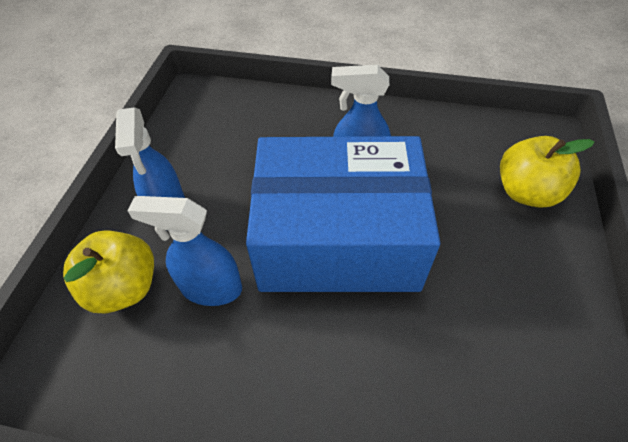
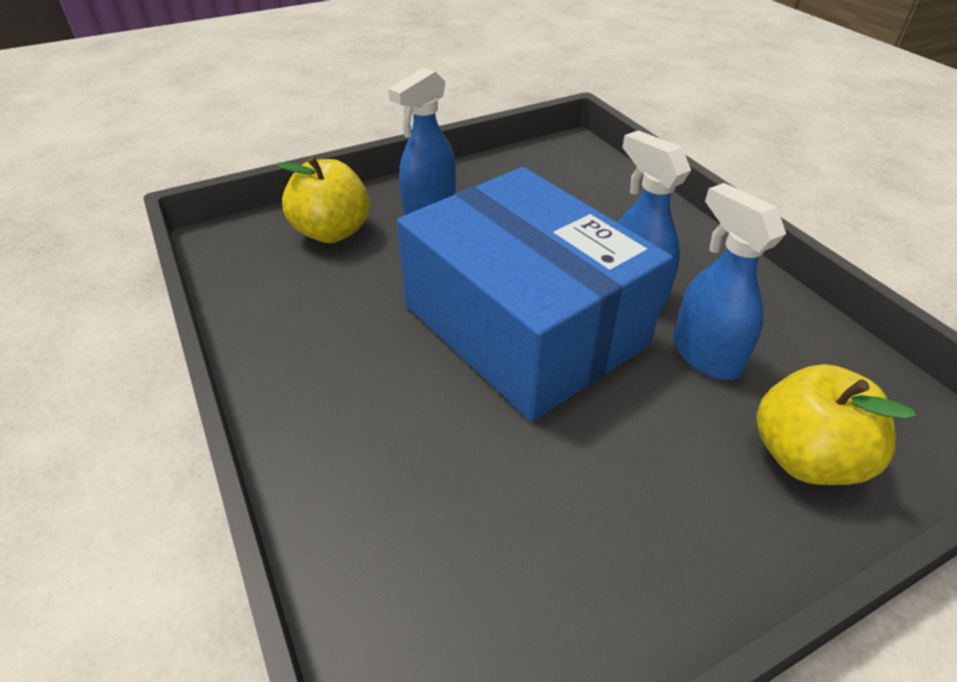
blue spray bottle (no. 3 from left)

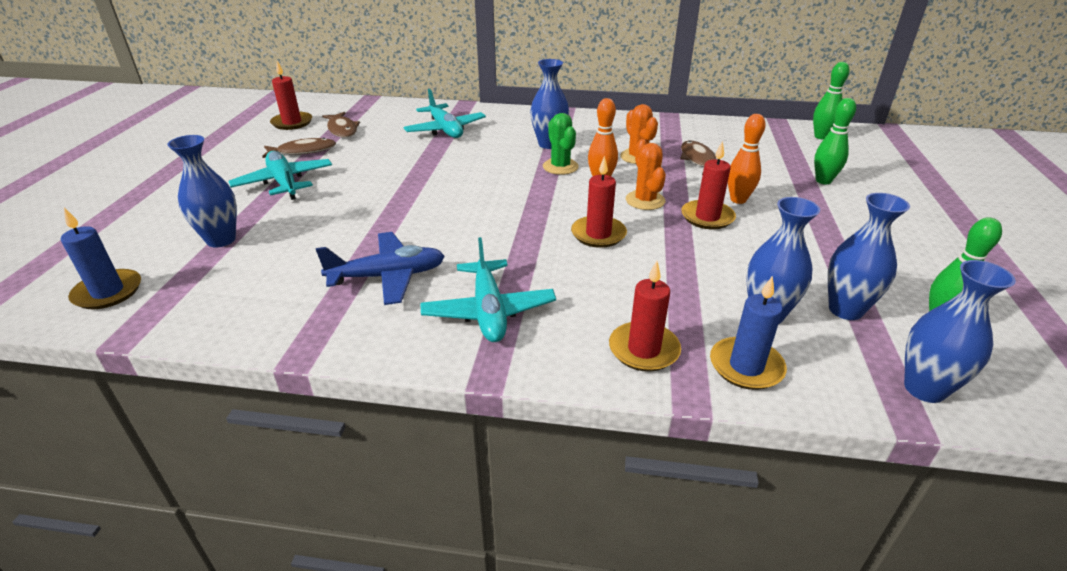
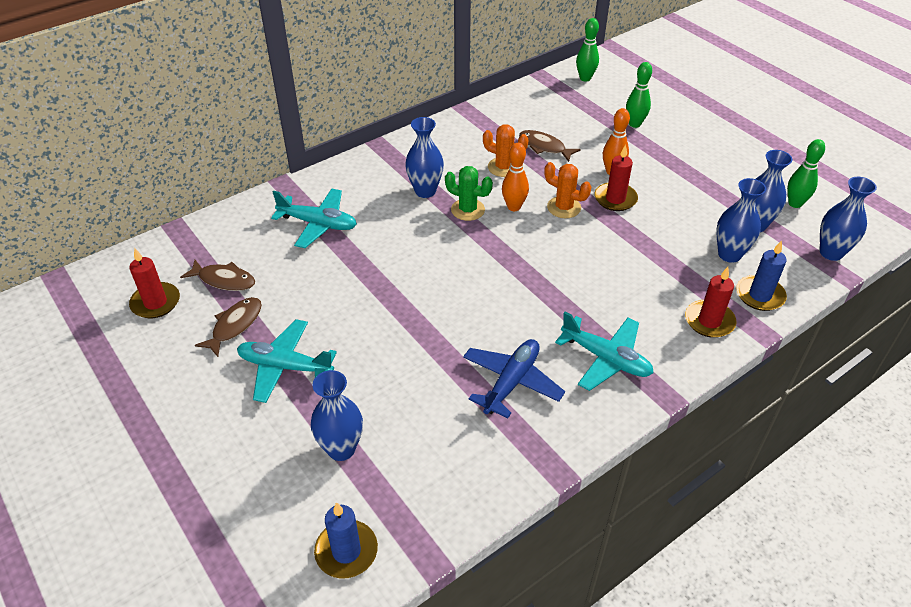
red candle (no. 2 from left in the first image)

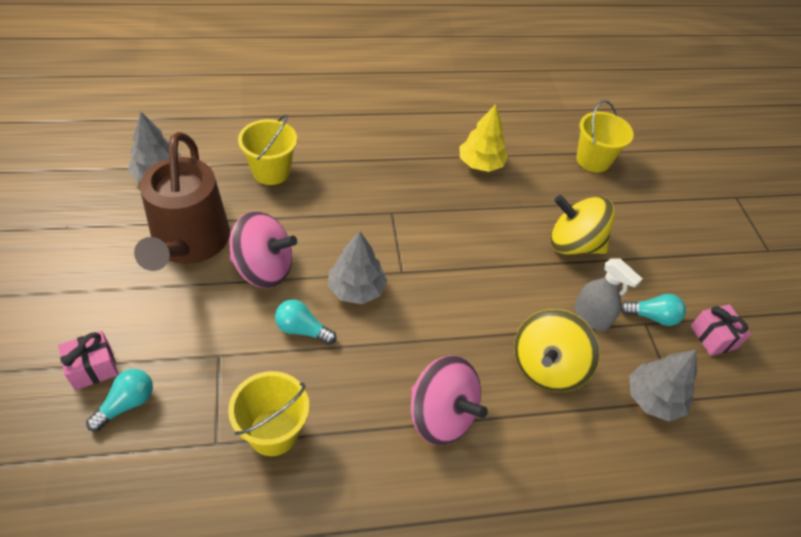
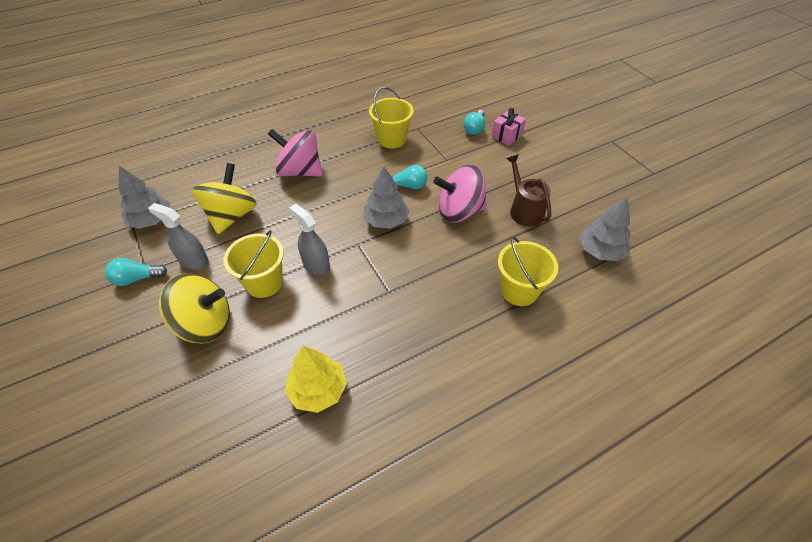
yellow bucket (no. 1 from left)
grey spray bottle (no. 2 from left)
brown watering can
pink gift (no. 2 from left in the first image)

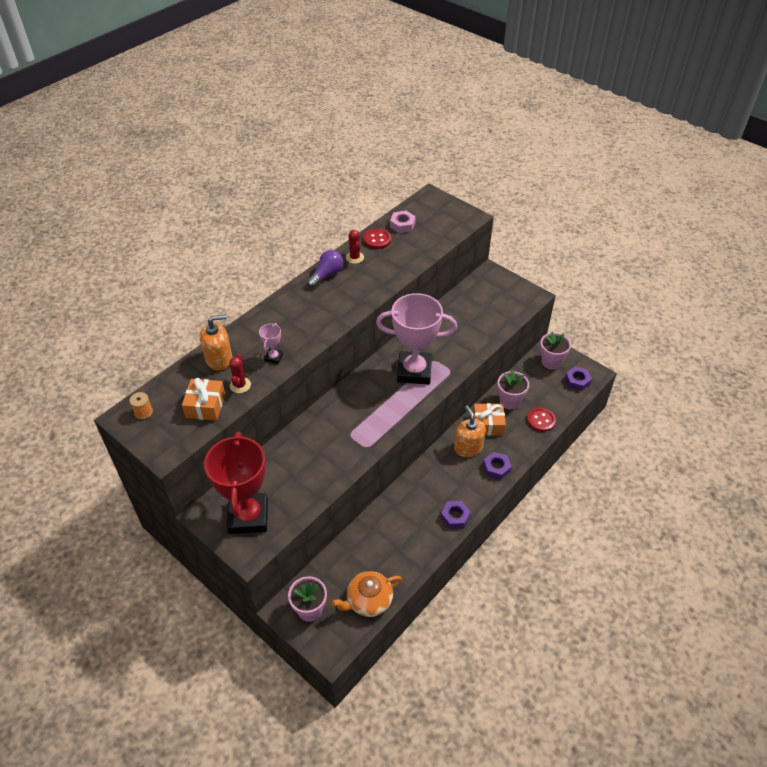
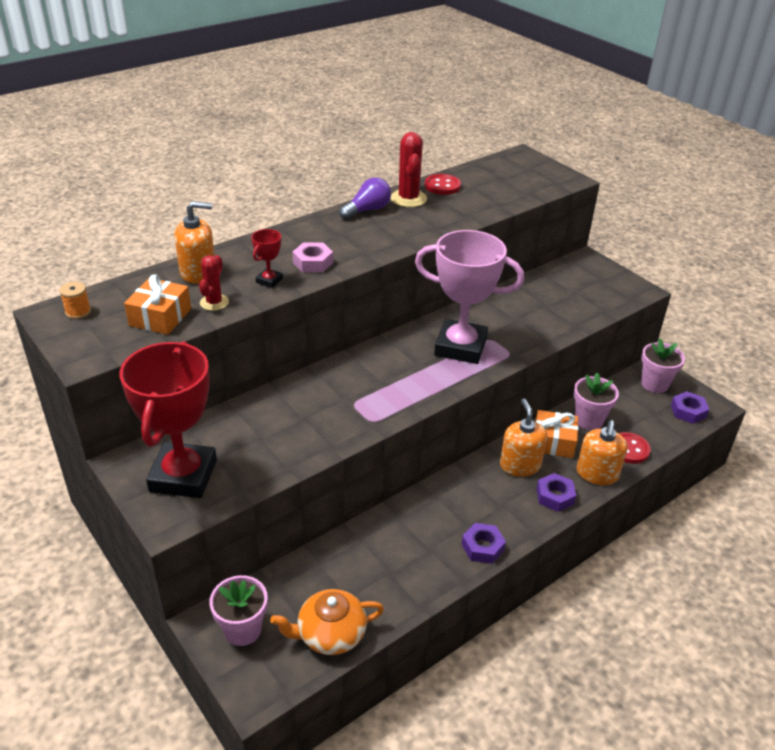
red trophy (no. 2 from left)
pink nut
red cactus (no. 2 from left)
orange soap dispenser (no. 3 from left)

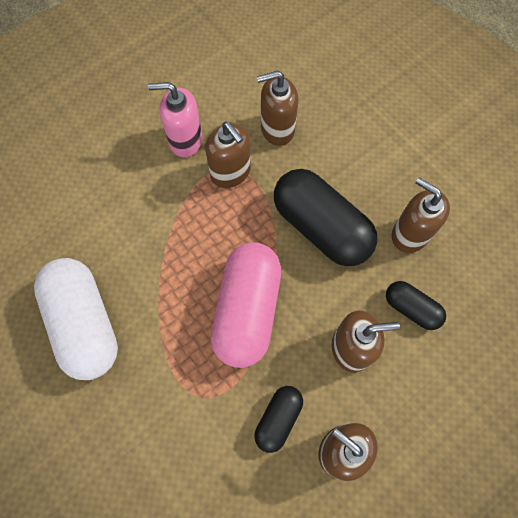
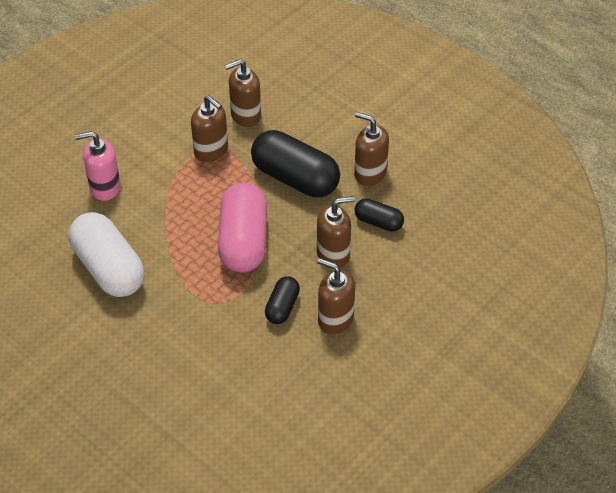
pink soap dispenser

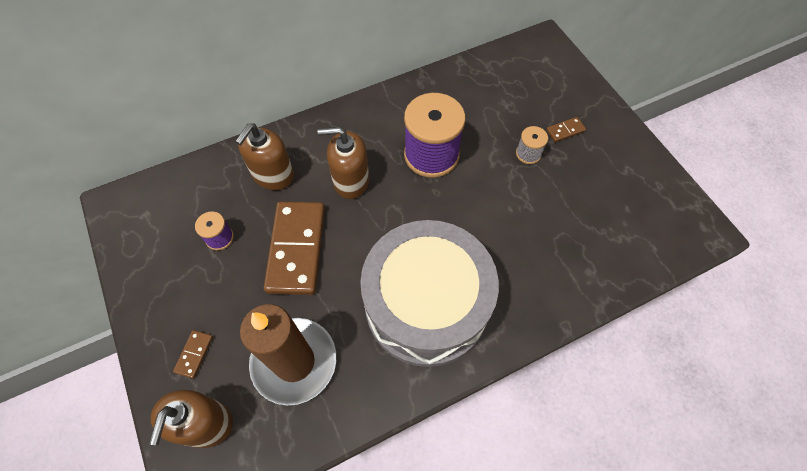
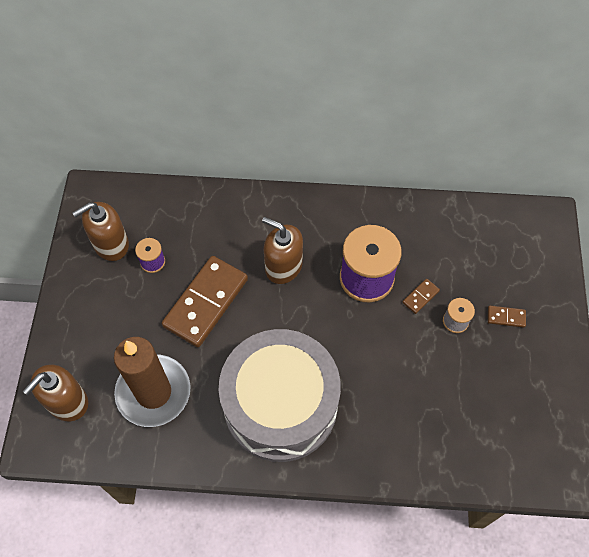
brown soap dispenser (no. 2 from left)
brown domino (no. 2 from left)

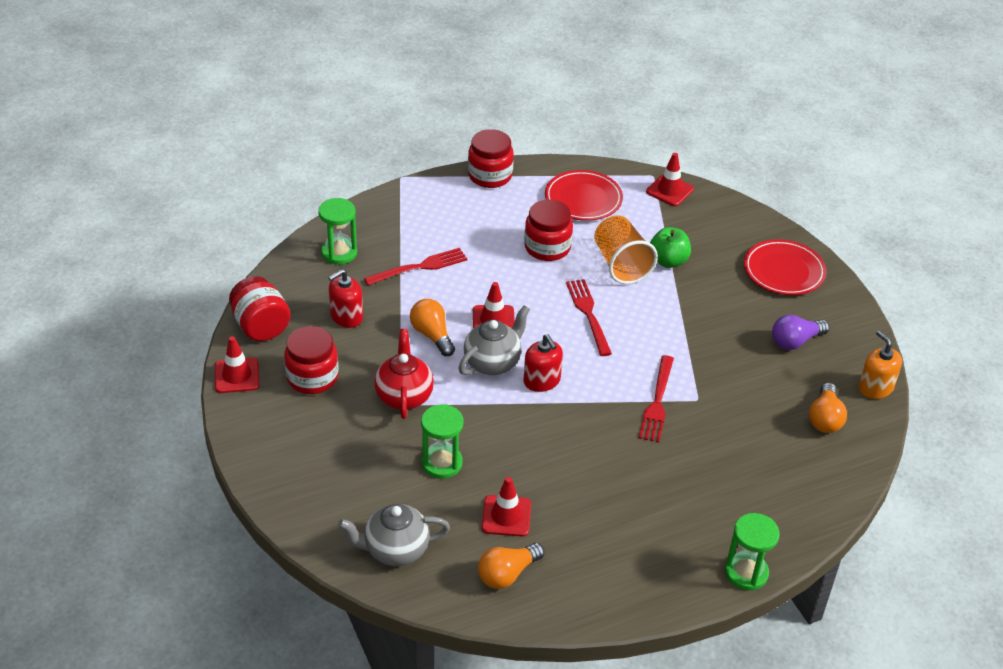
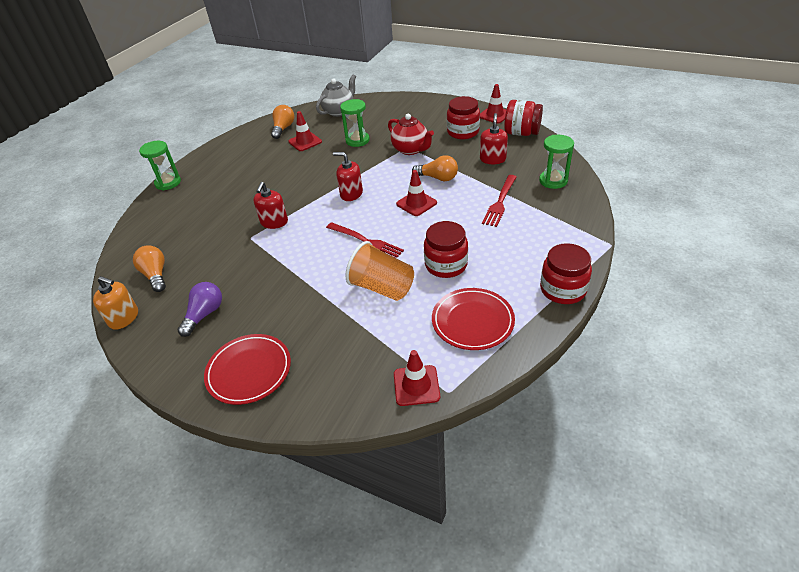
red soap dispenser (no. 1 from left)
grey teapot (no. 2 from left in the first image)
green apple

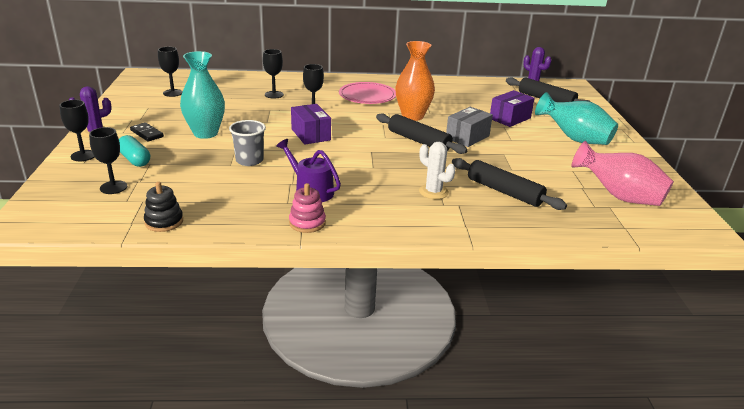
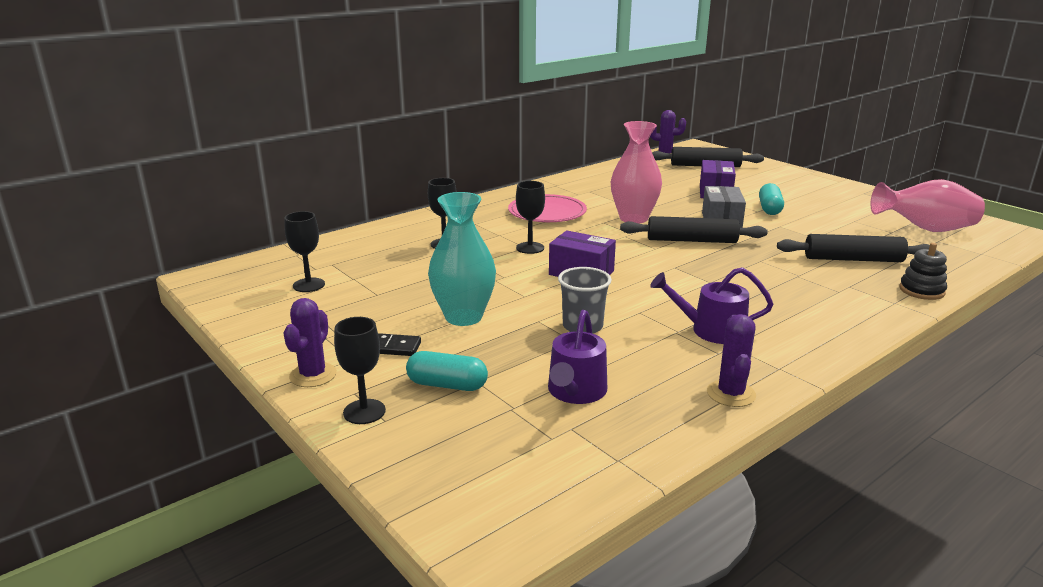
purple watering can (no. 1 from left)
pink vase (no. 1 from left)
purple cactus (no. 3 from left)
turquoise capsule (no. 2 from left)
black stacking toy
black goblet (no. 2 from left in the first image)
pink stacking toy
white cactus
turquoise vase (no. 2 from left in the first image)

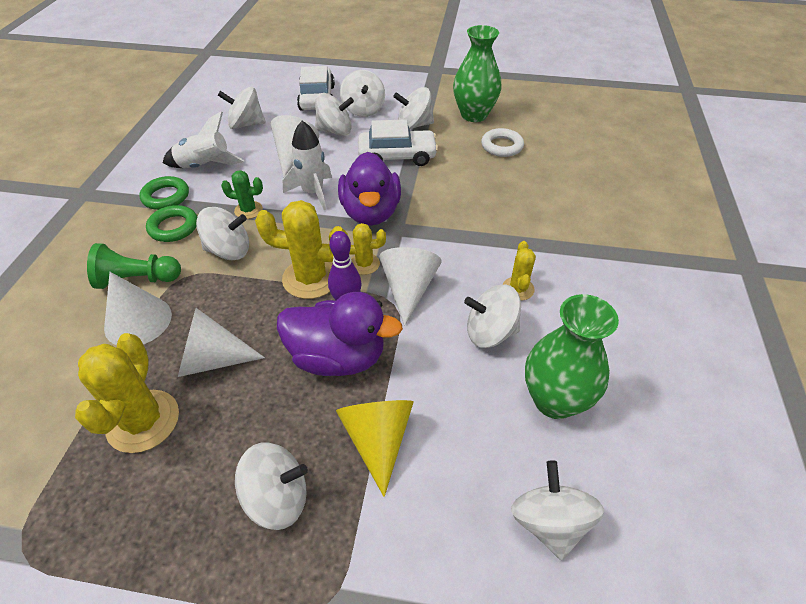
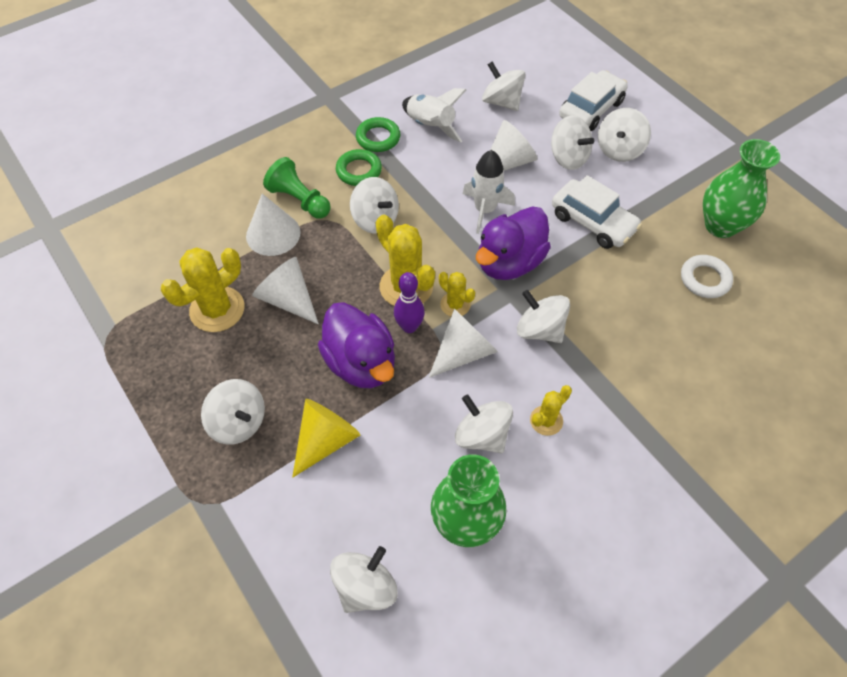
white spinning top (no. 6 from left)
green cactus

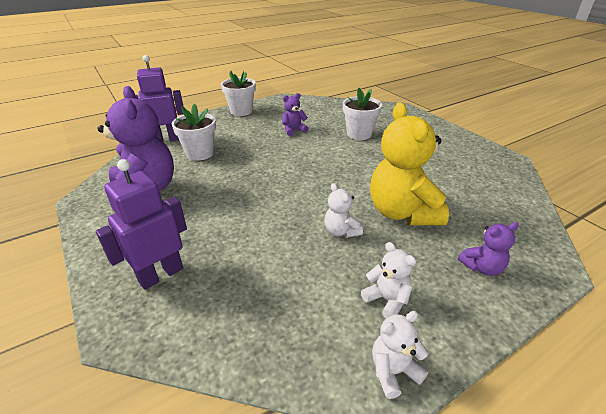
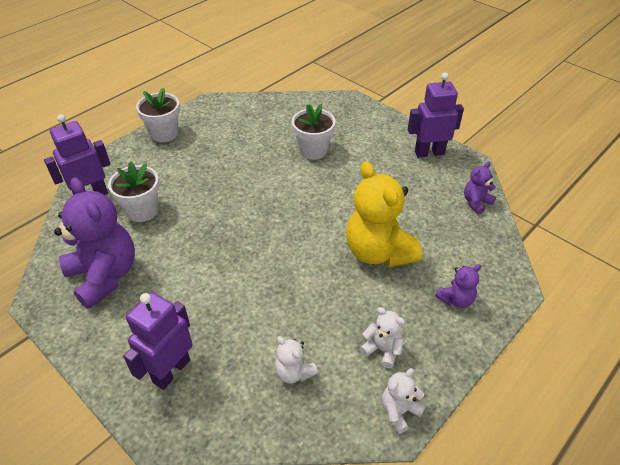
white teddy bear (no. 1 from left)
purple robot (no. 3 from left)
purple teddy bear (no. 3 from left)

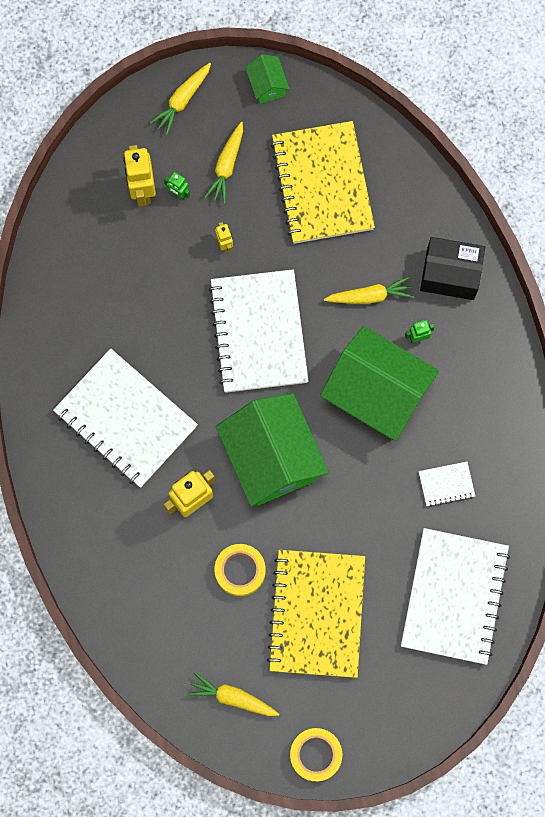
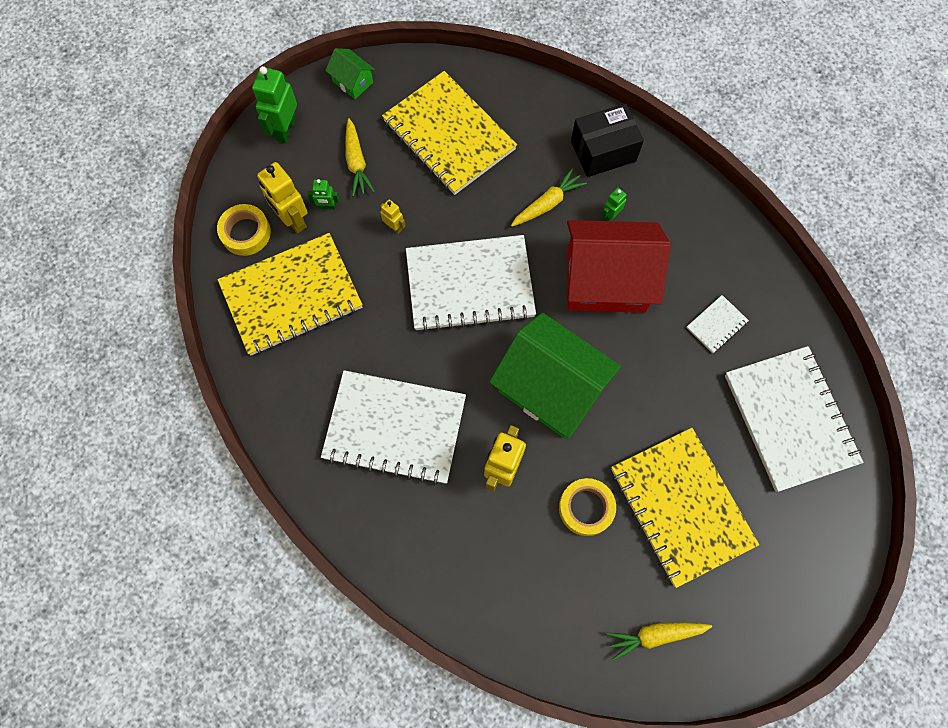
yellow tape (no. 1 from left)
yellow notebook (no. 1 from left)
green robot (no. 1 from left)
white notebook (no. 2 from left)
red house

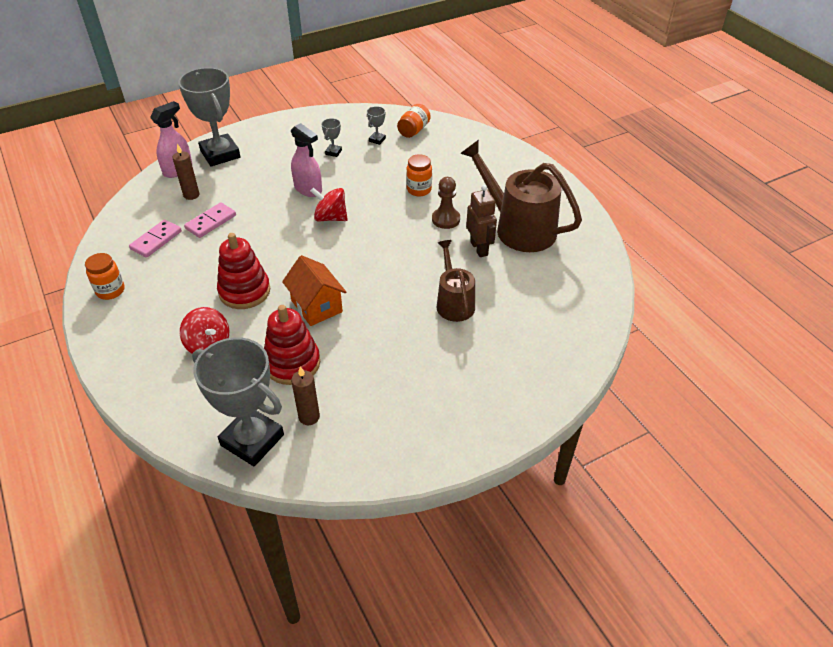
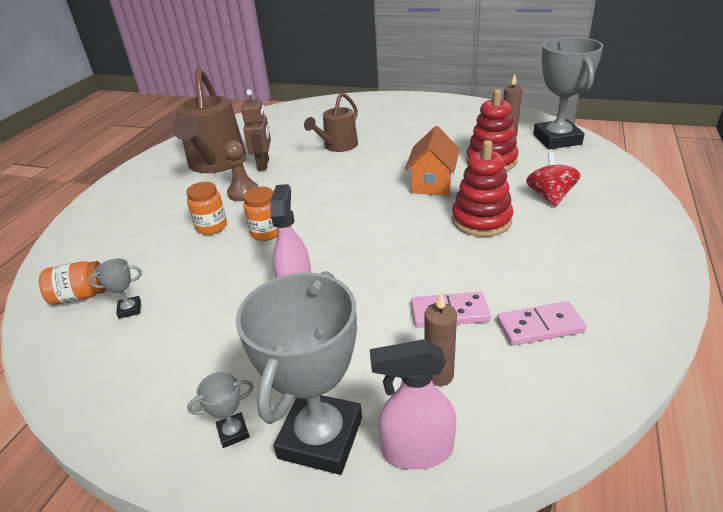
grey trophy (no. 2 from left)
brown robot
orange jar (no. 3 from left)
red spinning top (no. 2 from left in the first image)

